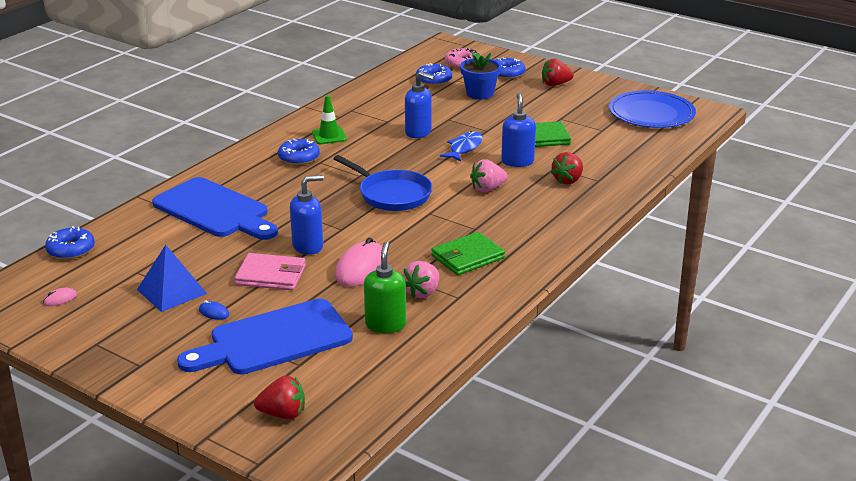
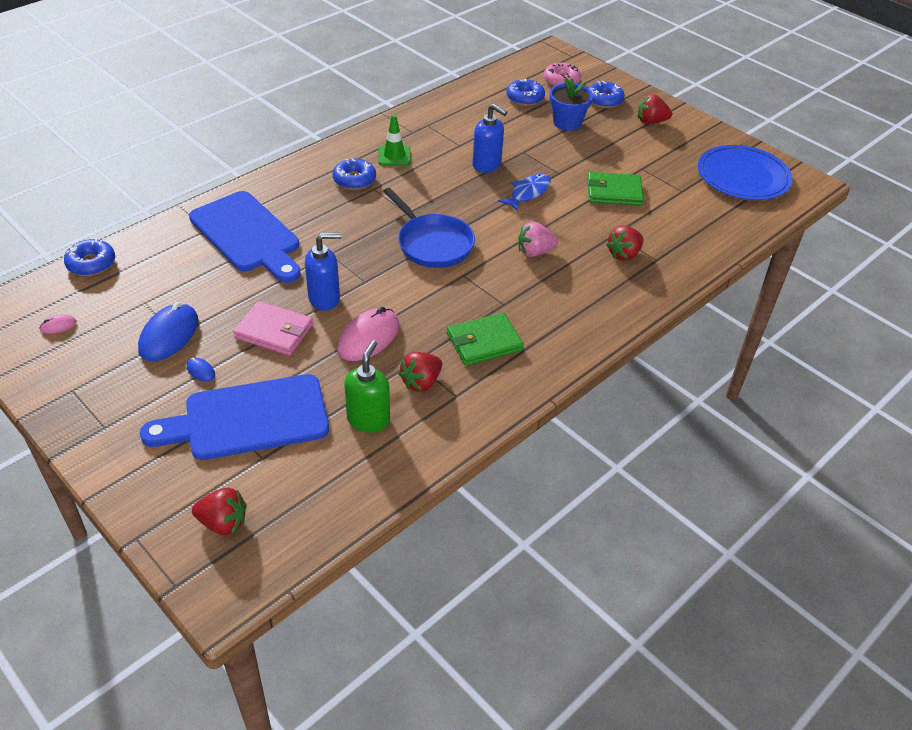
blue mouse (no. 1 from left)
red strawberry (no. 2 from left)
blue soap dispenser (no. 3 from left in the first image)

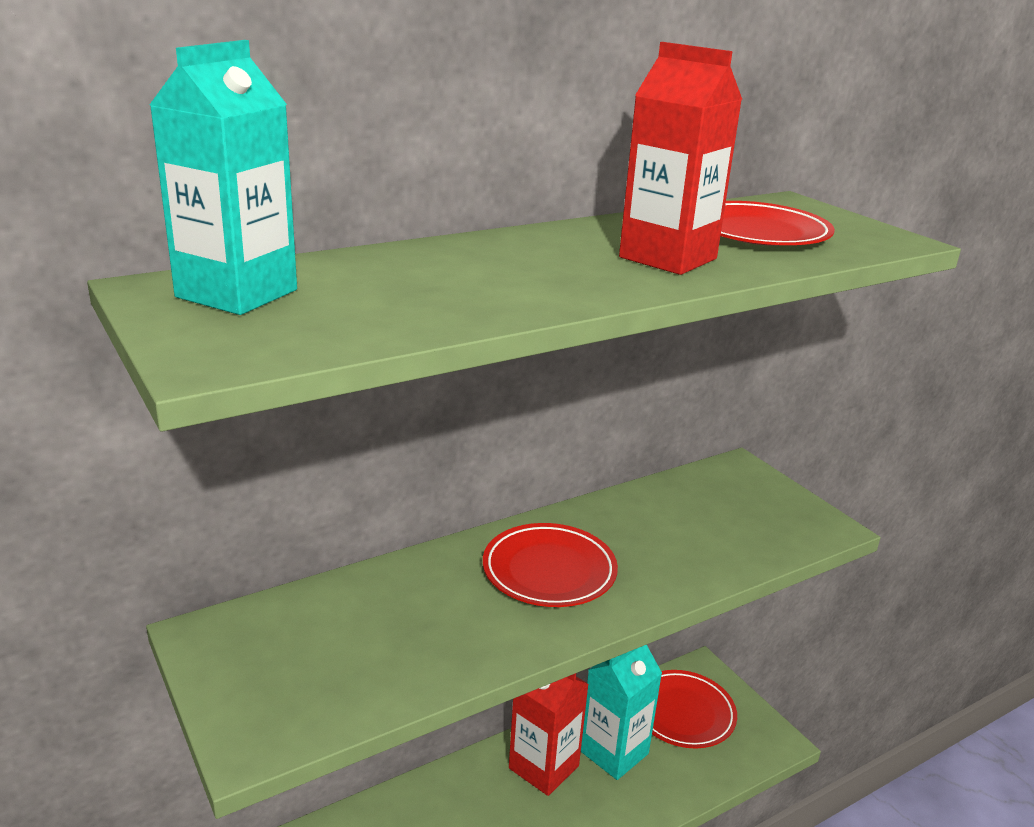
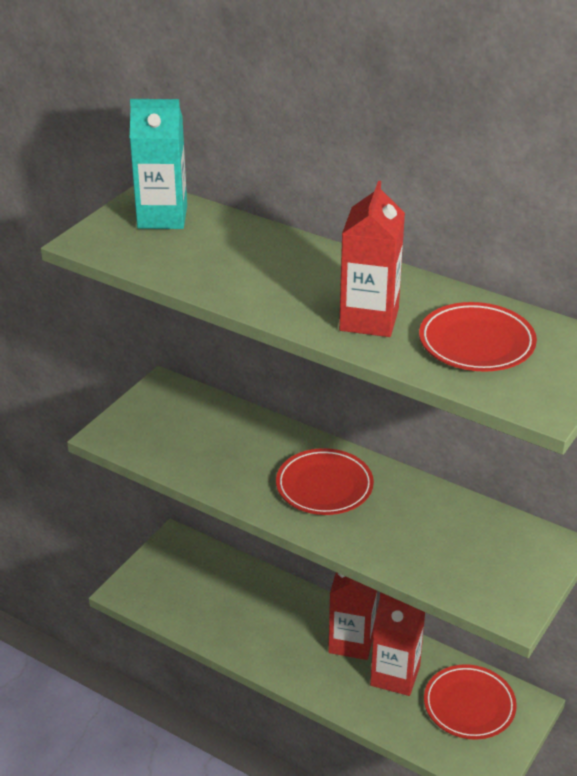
red carton (no. 3 from left)

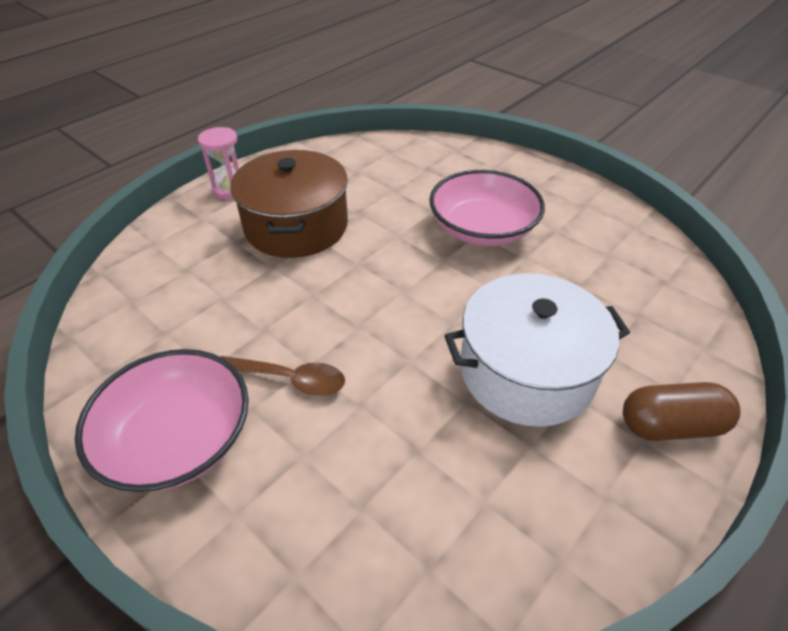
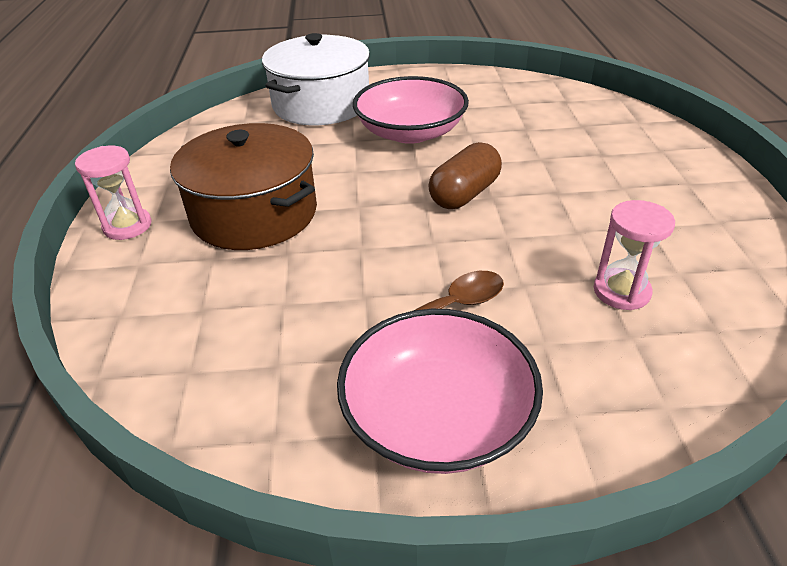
white pot
brown capsule
pink hourglass (no. 2 from left)

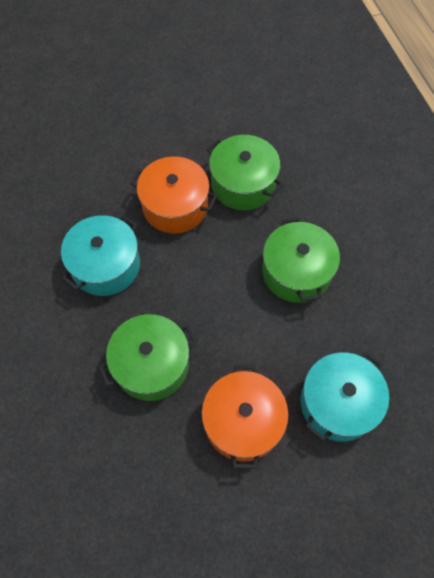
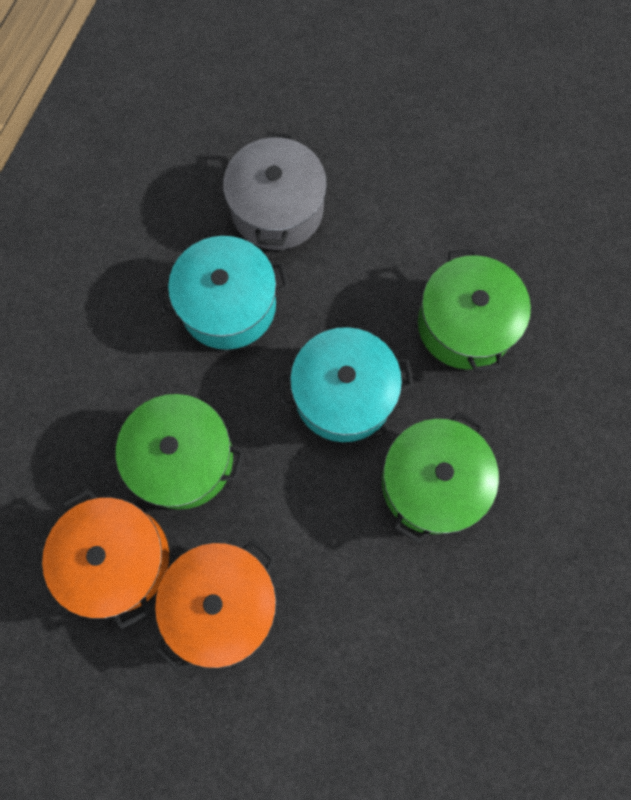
orange pot (no. 1 from left)
grey pot
turquoise pot (no. 2 from left)

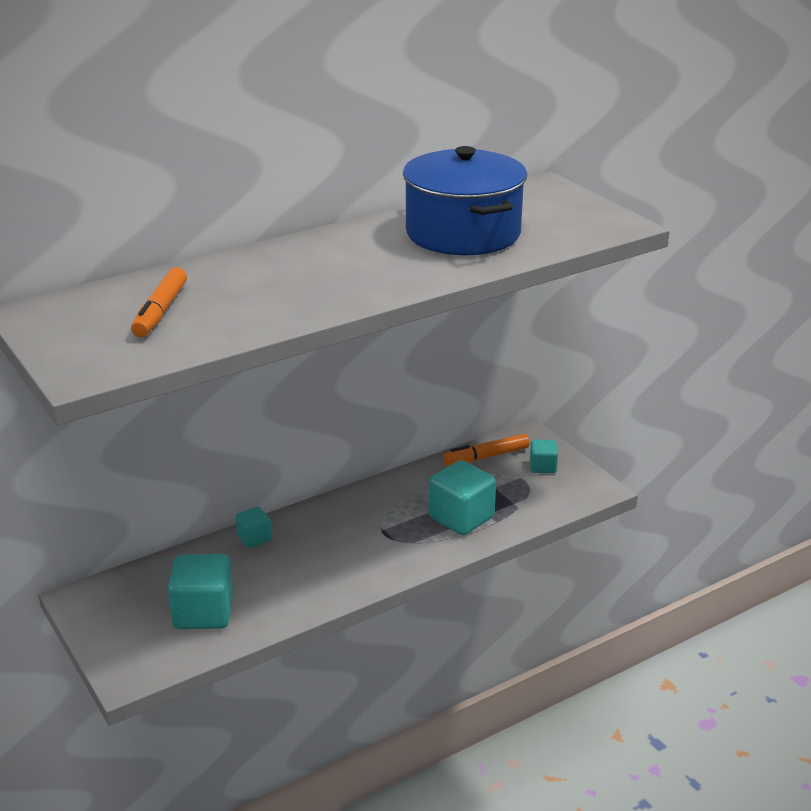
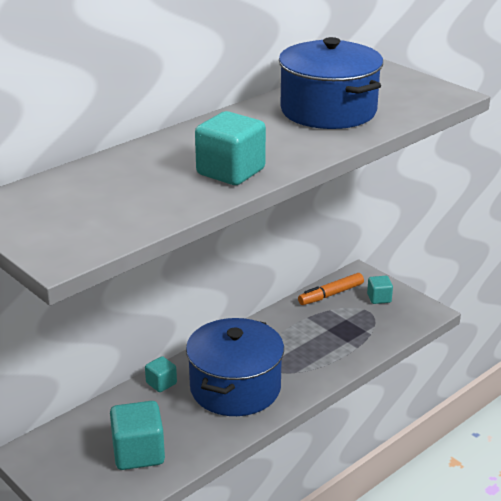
blue pot (no. 1 from left)
turquoise cube (no. 3 from left)
orange marker (no. 1 from left in the first image)

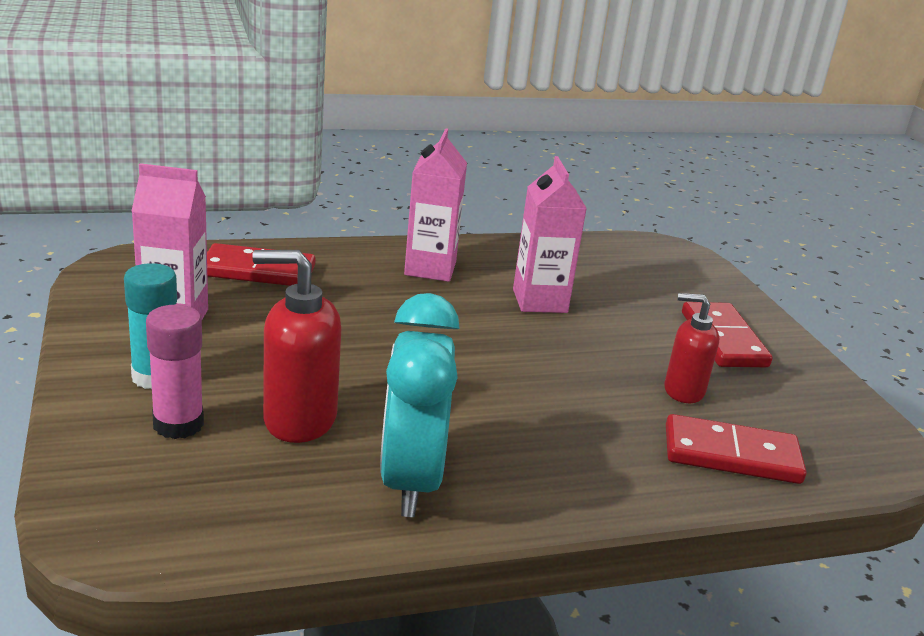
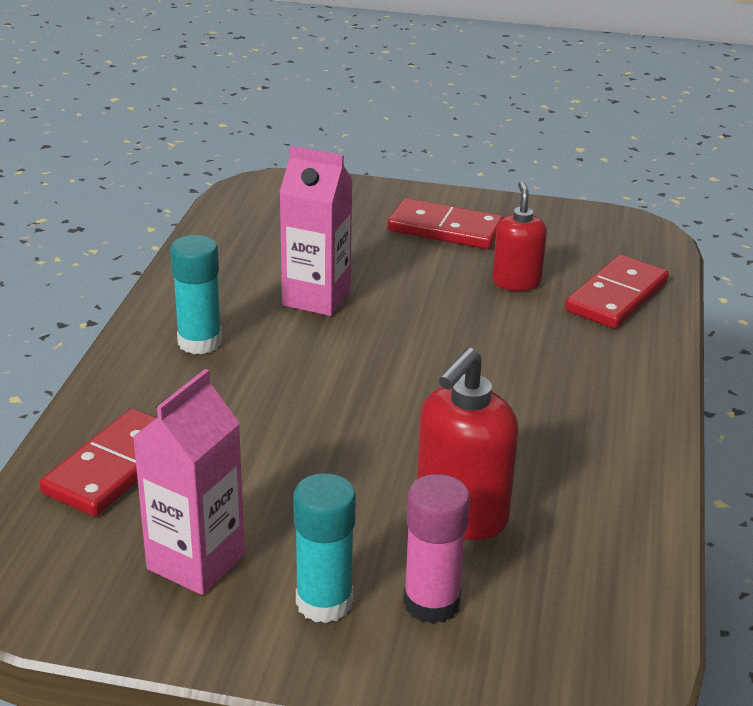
turquoise glue stick (no. 1 from left)
red soap dispenser (no. 2 from left)
turquoise clock

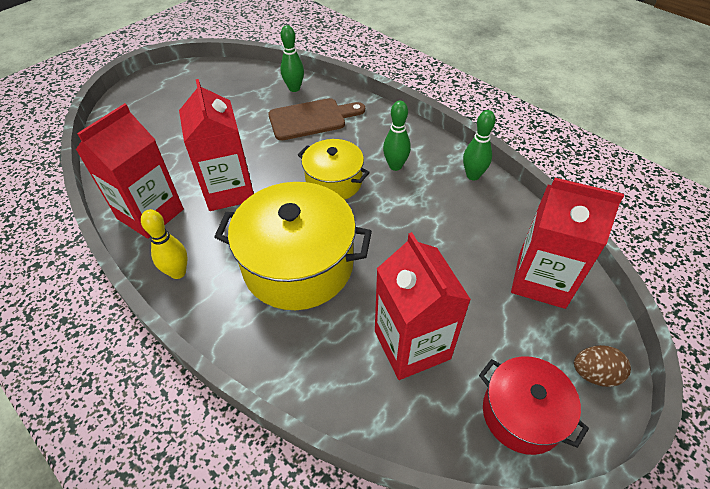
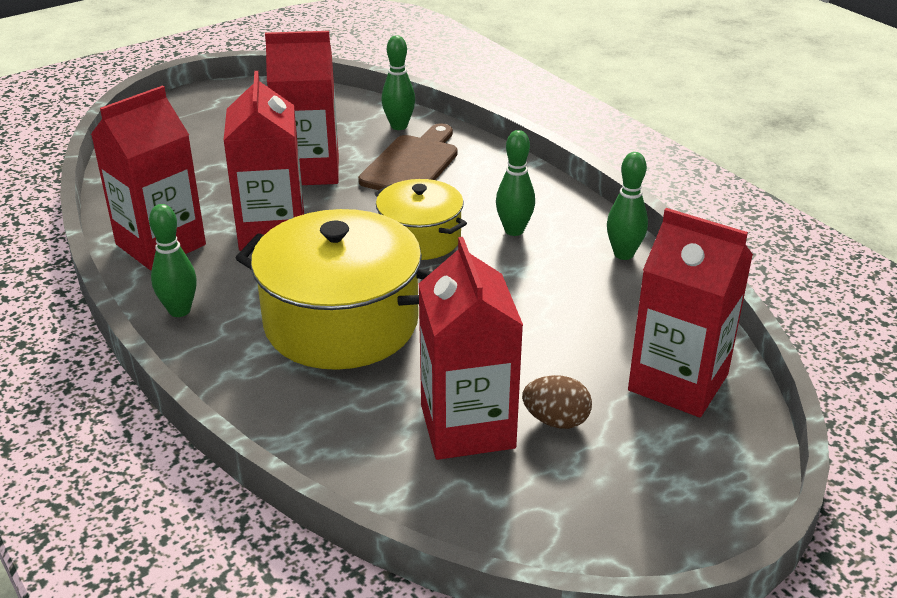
green bowling pin (no. 1 from left)
red carton (no. 3 from left)
brown cutting board
brown egg
red pot

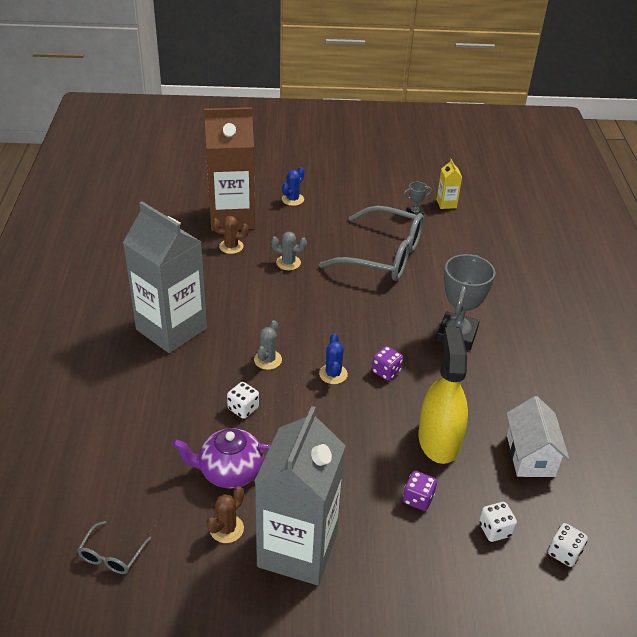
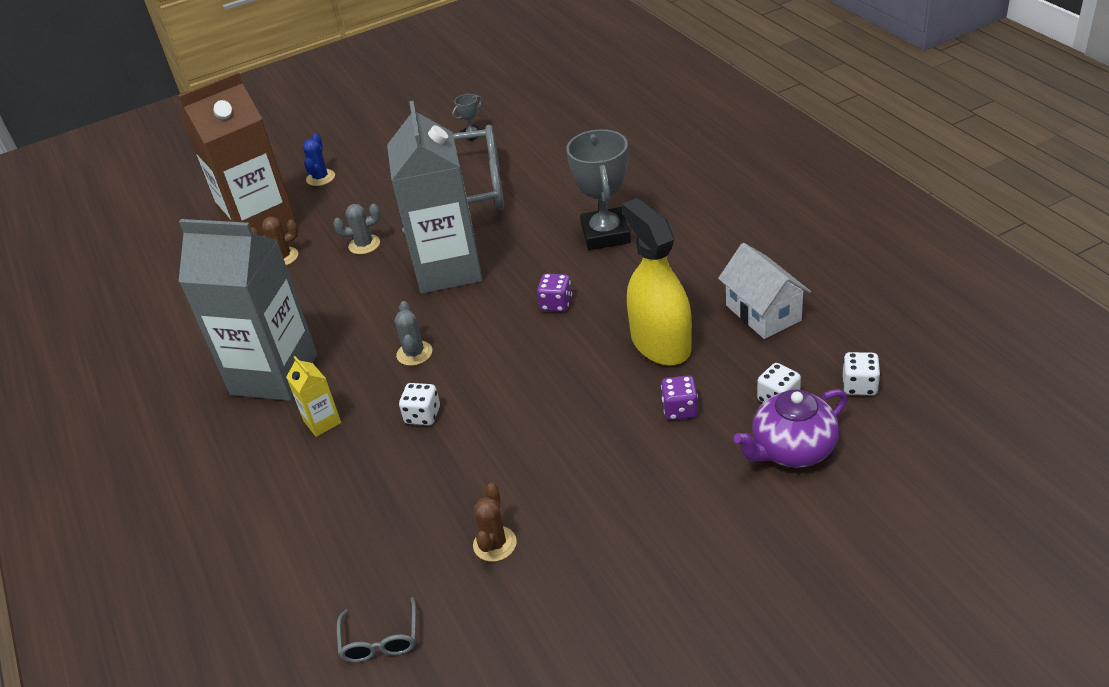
yellow carton
grey carton (no. 2 from left)
purple teapot
blue cactus (no. 2 from left in the first image)

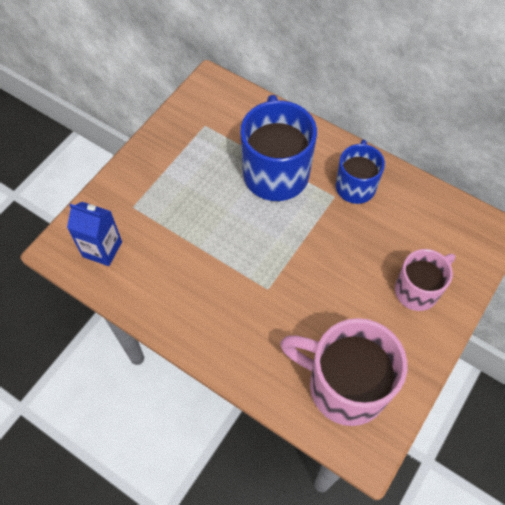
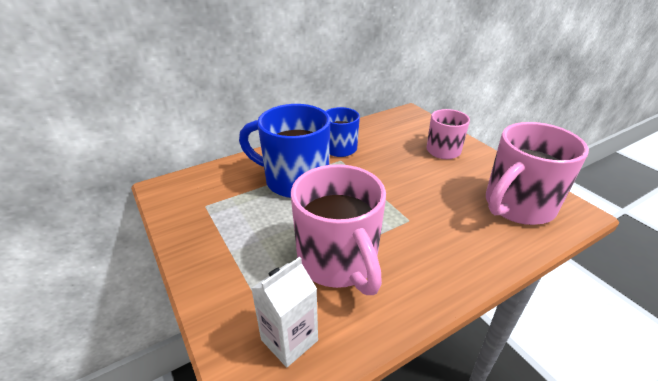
white carton
pink mug (no. 1 from left)

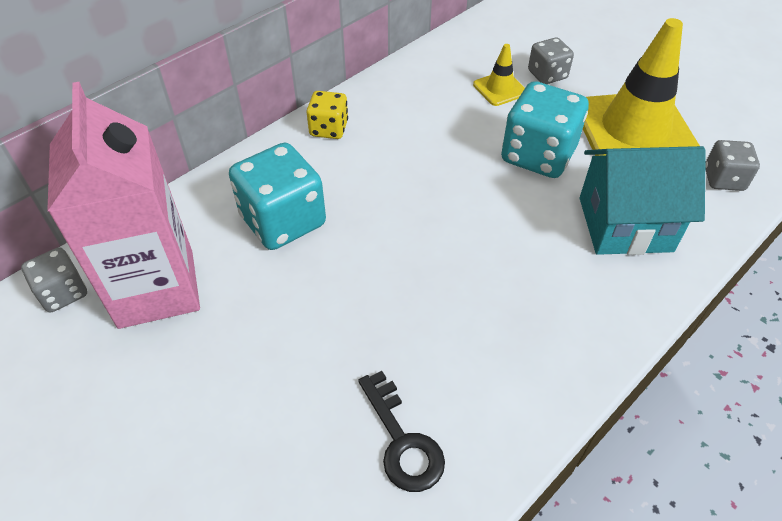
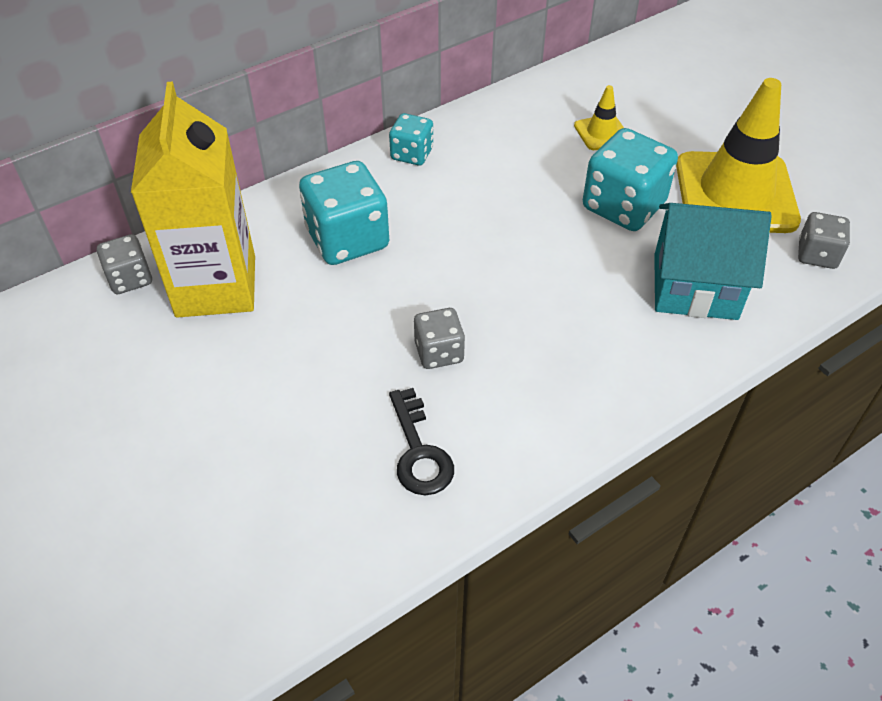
yellow carton
turquoise dice (no. 2 from left)
grey dice (no. 2 from left)

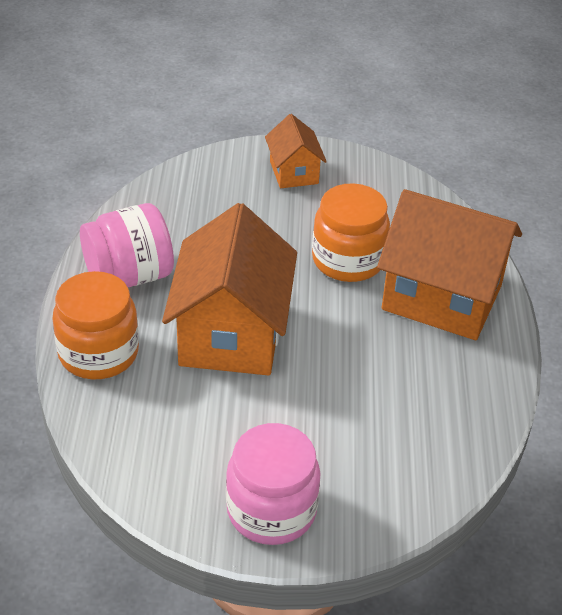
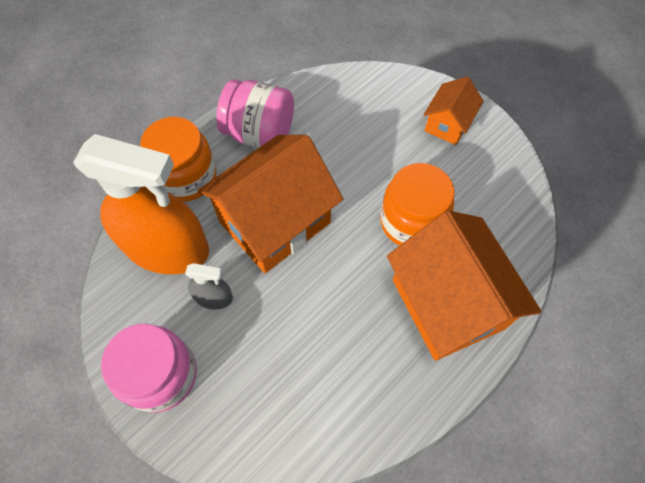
orange spray bottle
grey spray bottle

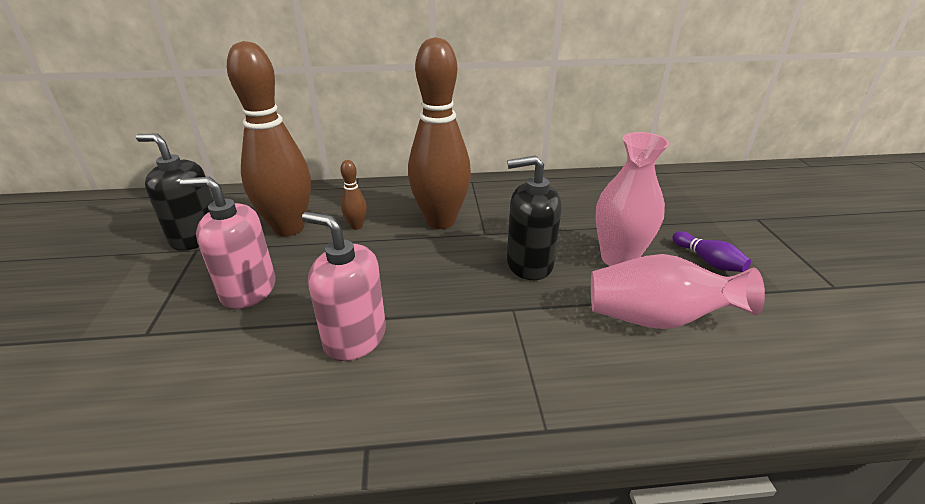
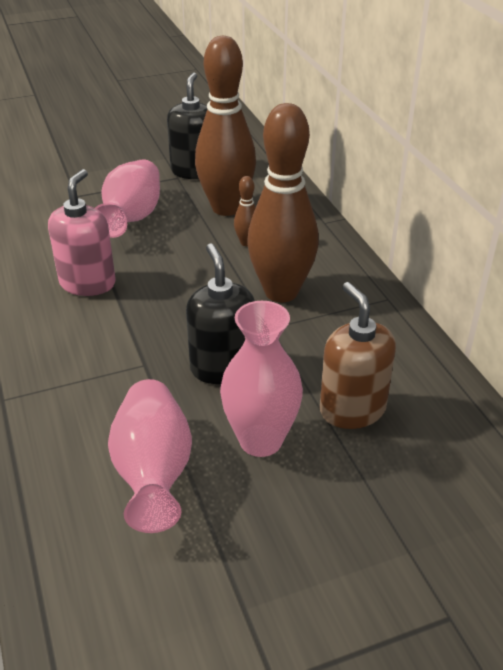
pink vase (no. 1 from left)
brown soap dispenser
purple bowling pin

